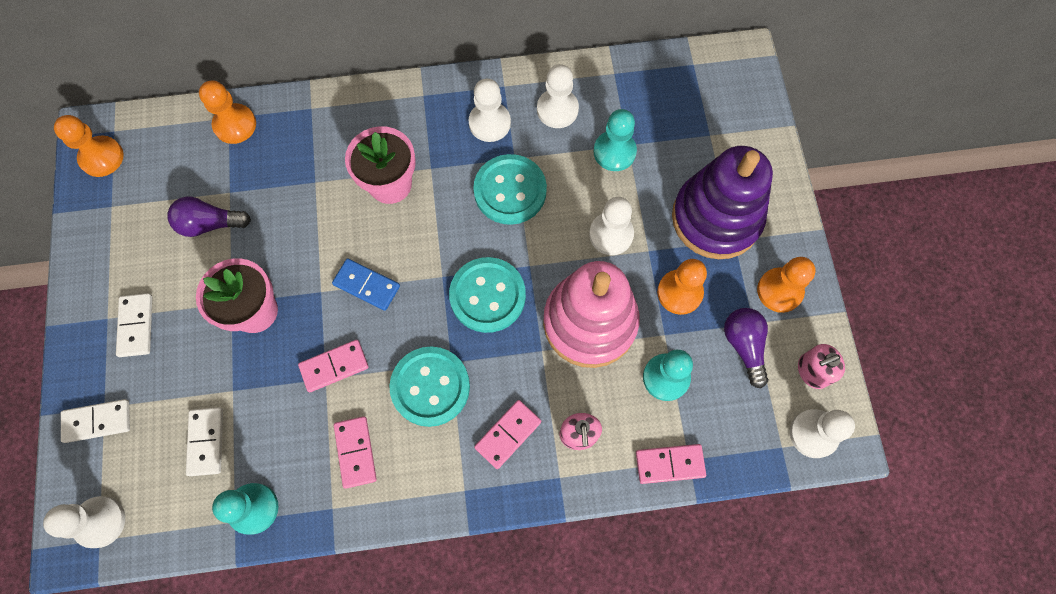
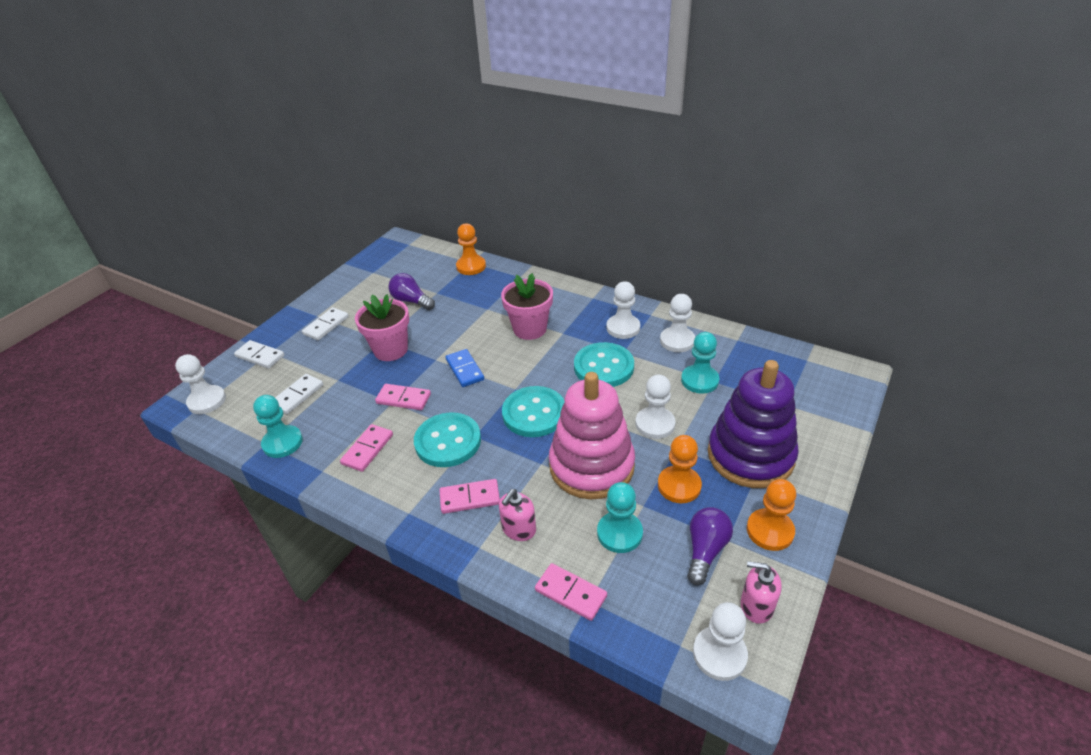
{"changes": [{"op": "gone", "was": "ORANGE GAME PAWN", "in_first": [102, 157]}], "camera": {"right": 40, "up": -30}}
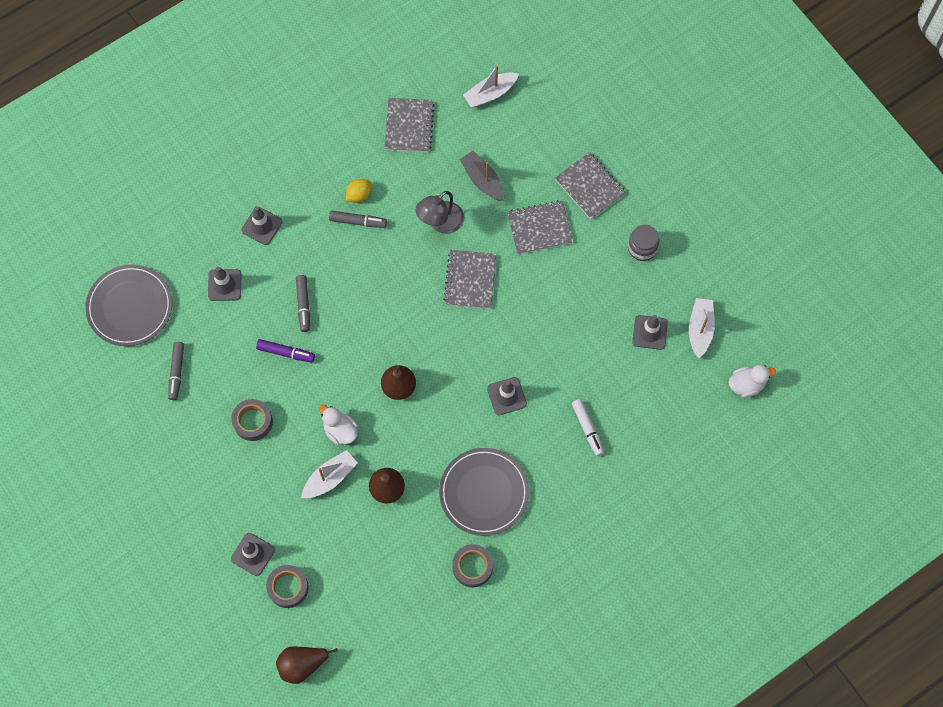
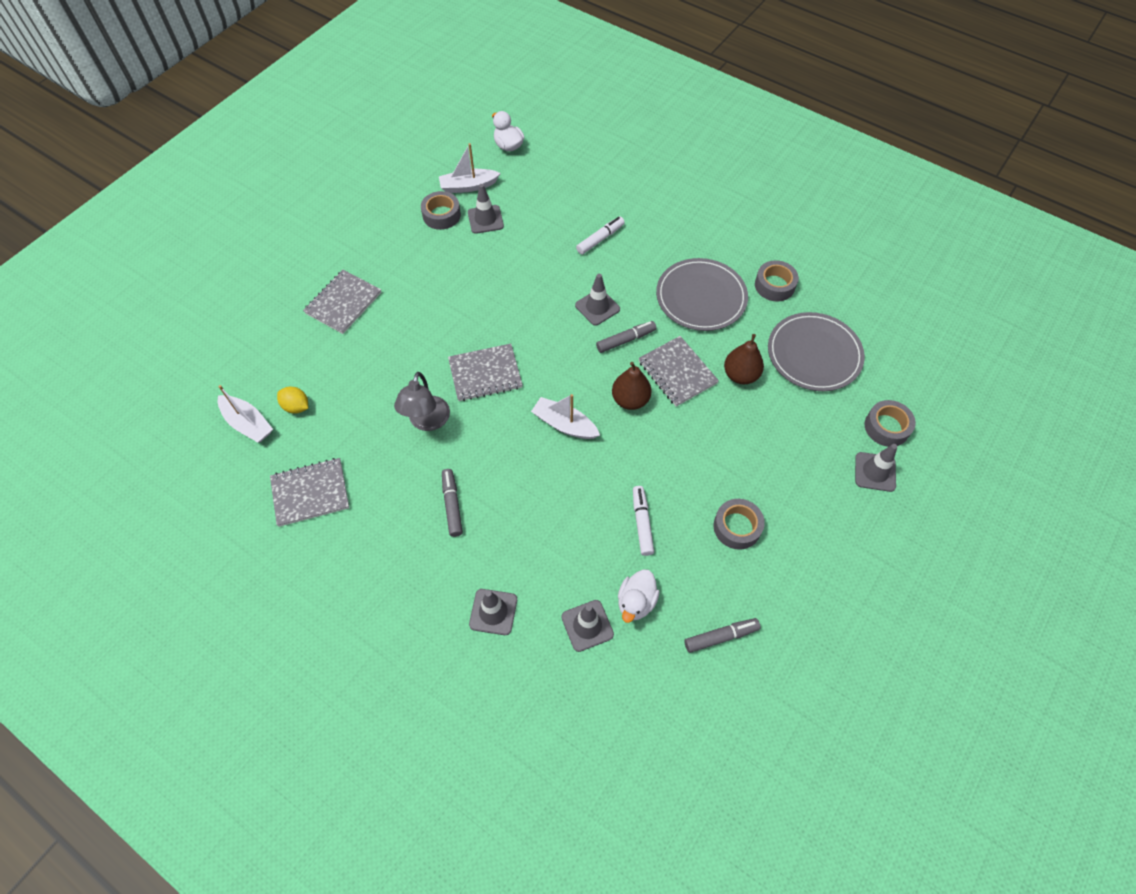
{"changes": [{"op": "gone", "was": "BROWN PEAR", "in_first": [302, 665]}, {"op": "gone", "was": "ASH-GREY BOAT", "in_first": [482, 180]}, {"op": "gone", "was": "ASH-GREY JAM JAR", "in_first": [642, 248]}, {"op": "new", "now": "ASH-GREY STICKY TAPE", "in_second": [441, 215]}, {"op": "shifted", "was": "ASH-GREY FLAT DISH", "in_first": [130, 307], "in_second": [814, 354]}, {"op": "shifted", "was": "ASH-GREY MARKER", "in_first": [303, 305], "in_second": [625, 340]}, {"op": "shifted", "was": "PURE WHITE BOAT", "in_first": [330, 478], "in_second": [564, 424]}, {"op": "shifted", "was": "PURE WHITE RUBBER DUCK", "in_first": [340, 430], "in_second": [636, 602]}, {"op": "shifted", "was": "YELLOW TOY LEMON", "in_first": [359, 195], "in_second": [296, 406]}, {"op": "shifted", "was": "ASH-GREY NOTEBOOK", "in_first": [539, 228], "in_second": [677, 372]}, {"op": "repainted", "was": "VIOLET MARKER", "now": "PURE WHITE MARKER", "in_first": [286, 352], "in_second": [642, 523]}, {"op": "rotated", "was": "ASH-GREY DESK LAMP", "in_first": [440, 223], "in_second": [427, 421], "clockwise": 75}], "camera": {"right": -110, "up": -10}}
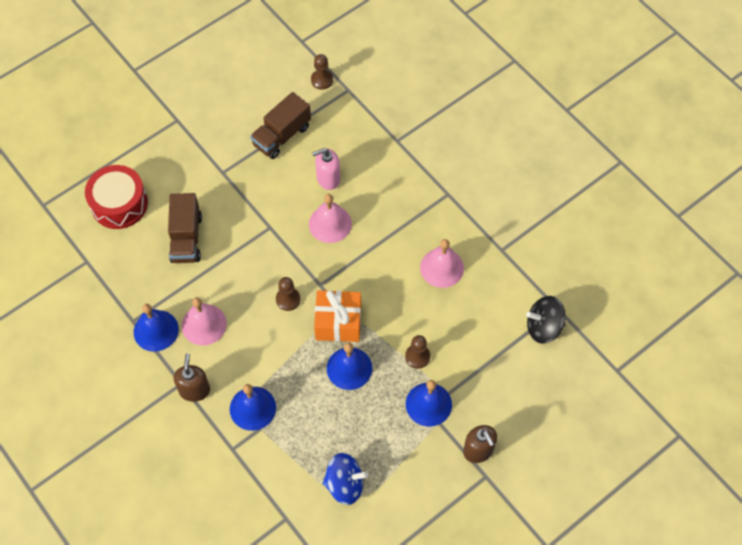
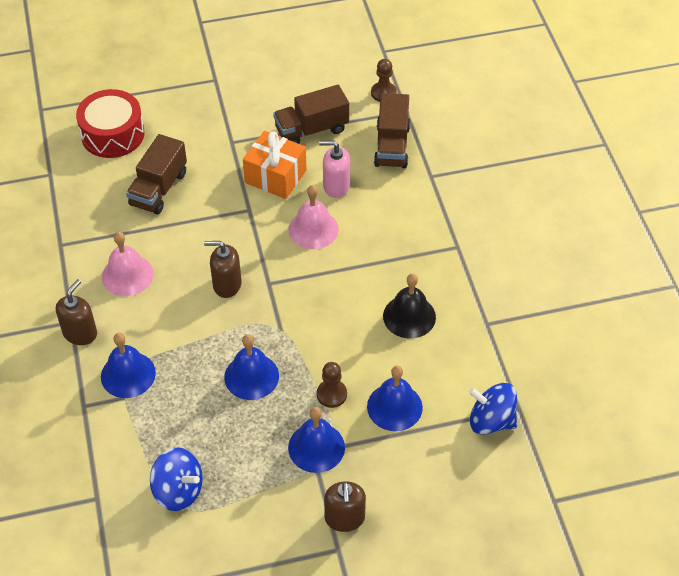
{"changes": [{"op": "new", "now": "BROWN TOY TRUCK", "in_second": [392, 146]}, {"op": "shifted", "was": "BLUE SCHOOL BELL", "in_first": [156, 330], "in_second": [394, 407]}, {"op": "shifted", "was": "ORANGE PRESENT", "in_first": [338, 323], "in_second": [275, 176]}, {"op": "swapped", "was": "BROWN GAME PAWN", "now": "BROWN SOAP DISPENSER", "in_first": [288, 299], "in_second": [227, 284]}, {"op": "repainted", "was": "ROSY SCHOOL BELL", "now": "EBONY SCHOOL BELL", "in_first": [442, 268], "in_second": [409, 316]}, {"op": "repainted", "was": "EBONY WHIRLIGIG", "now": "BLUE WHIRLIGIG", "in_first": [543, 327], "in_second": [491, 421]}], "camera": {"right": 25, "up": -10}}
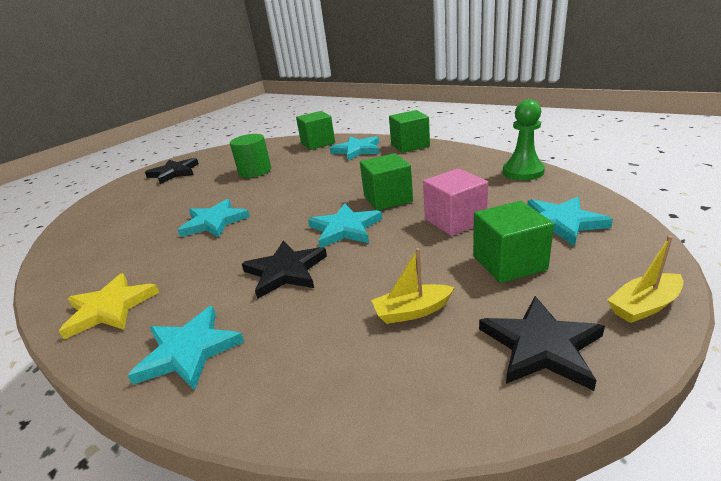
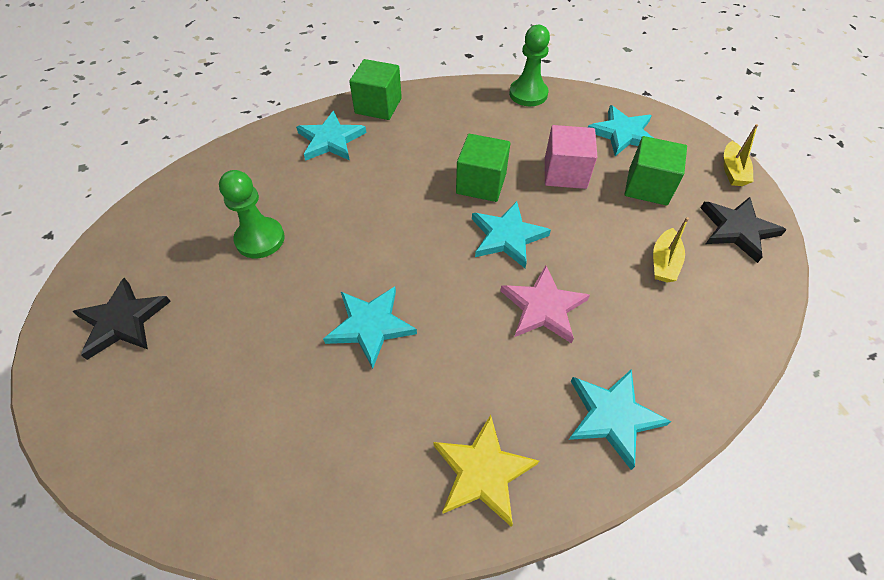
{"changes": [{"op": "gone", "was": "EMERALD BLOCK", "in_first": [318, 143]}, {"op": "swapped", "was": "EMERALD CYLINDER", "now": "EMERALD GAME PAWN", "in_first": [255, 171], "in_second": [260, 239]}, {"op": "repainted", "was": "EBONY FIVE-POINTED STAR", "now": "ROSY FIVE-POINTED STAR", "in_first": [286, 271], "in_second": [543, 307]}], "camera": {"right": -60, "up": 25}}
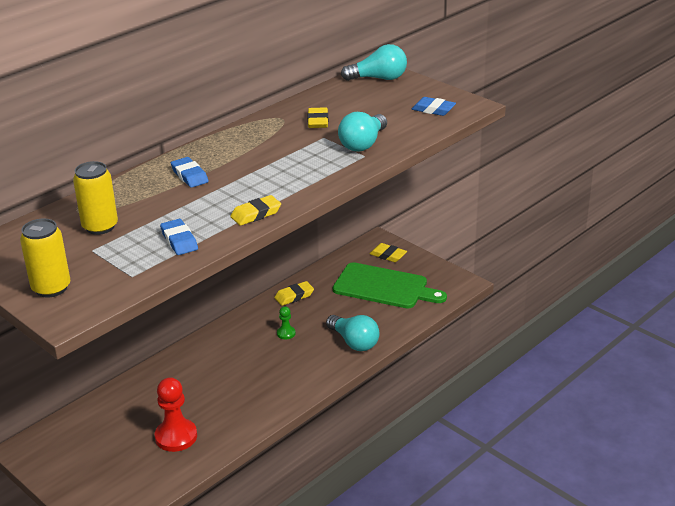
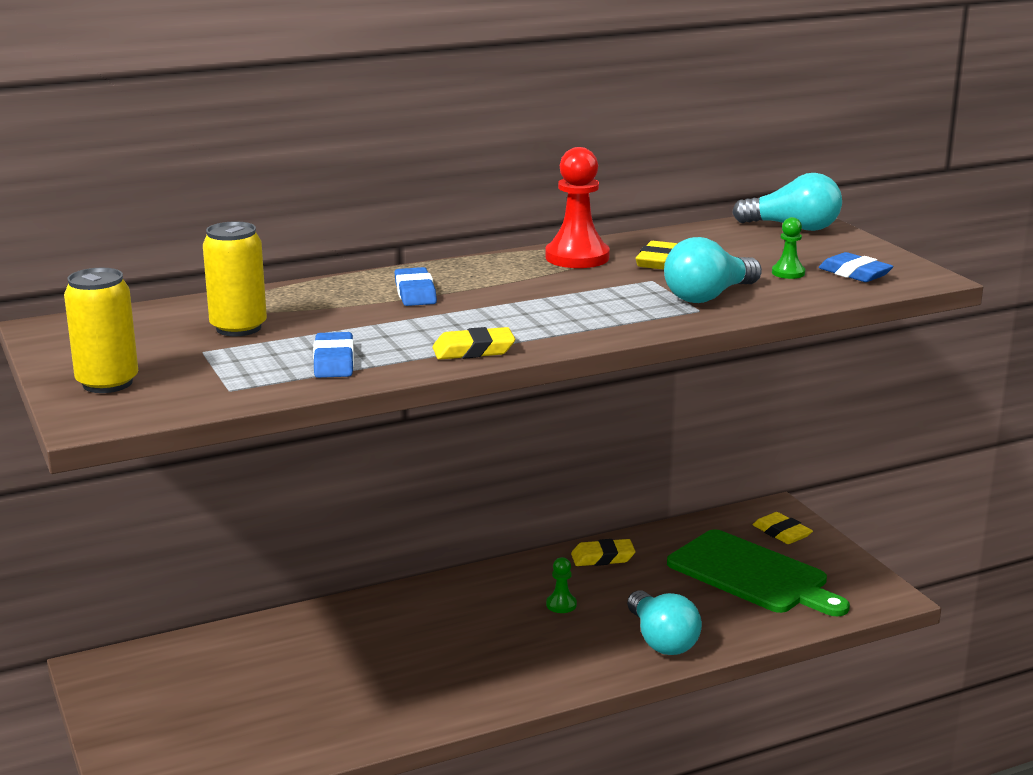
{"changes": [{"op": "new", "now": "EMERALD GAME PAWN", "in_second": [788, 273]}, {"op": "shifted", "was": "SCARLET GAME PAWN", "in_first": [176, 436], "in_second": [577, 257]}], "camera": {"right": 20, "up": -10}}
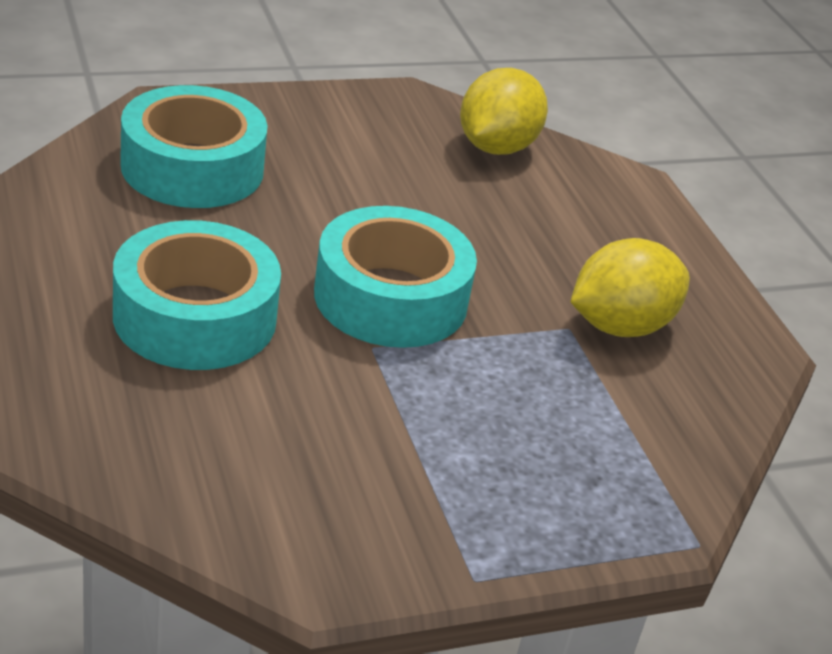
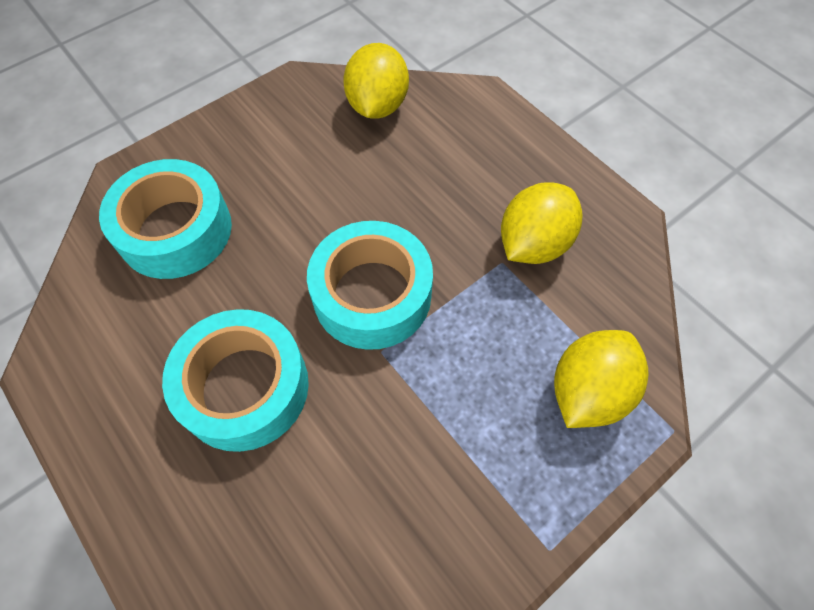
{"changes": [{"op": "new", "now": "YELLOW TOY LEMON", "in_second": [588, 391]}], "camera": {"right": -15, "up": 25}}
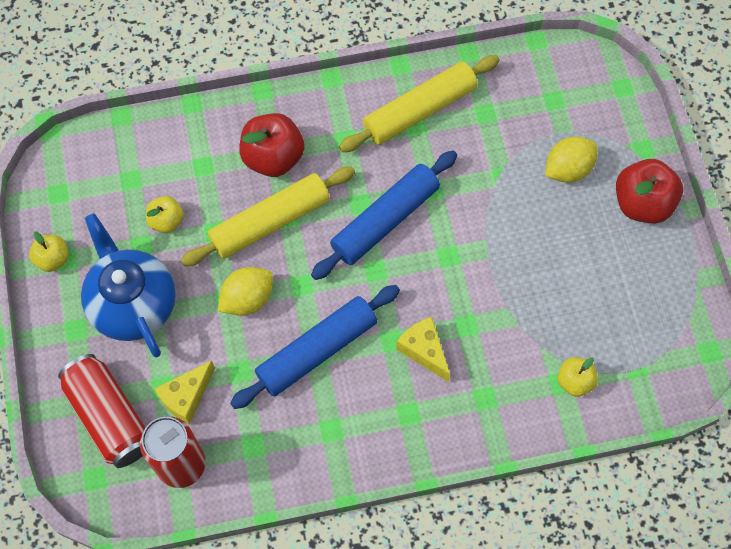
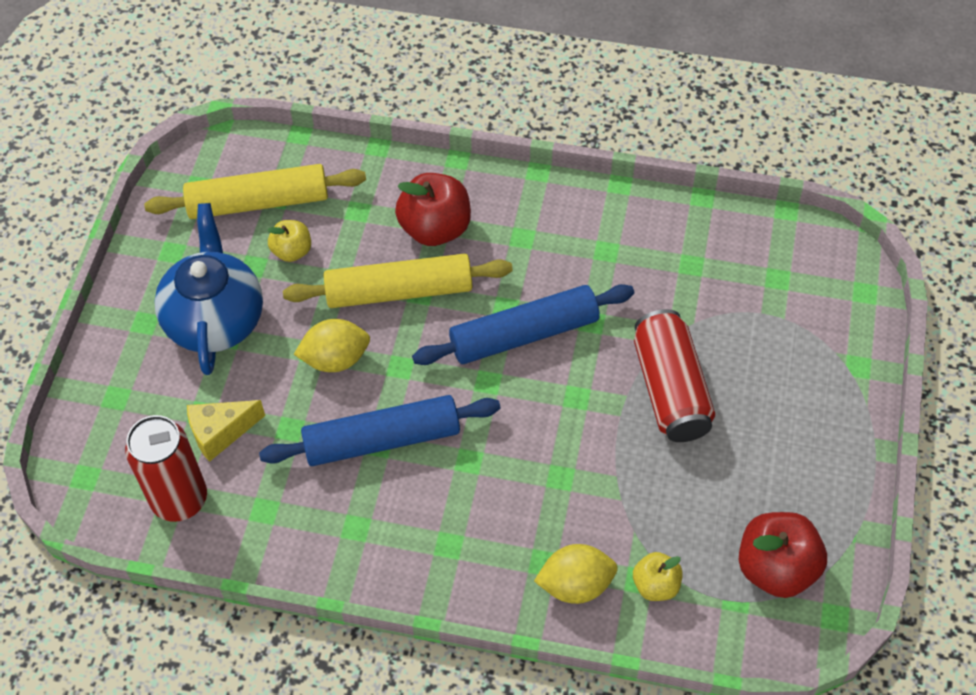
{"changes": [{"op": "gone", "was": "YELLOW TOY APPLE", "in_first": [53, 259]}, {"op": "gone", "was": "YELLOW CHEESE", "in_first": [424, 351]}, {"op": "shifted", "was": "SCARLET CAN", "in_first": [109, 417], "in_second": [670, 389]}, {"op": "shifted", "was": "YELLOW PASTRY ROLLER", "in_first": [419, 110], "in_second": [258, 202]}, {"op": "shifted", "was": "YELLOW TOY LEMON", "in_first": [568, 169], "in_second": [575, 585]}, {"op": "shifted", "was": "SCARLET TOY APPLE", "in_first": [642, 203], "in_second": [776, 568]}], "camera": {"right": 25, "up": -10}}
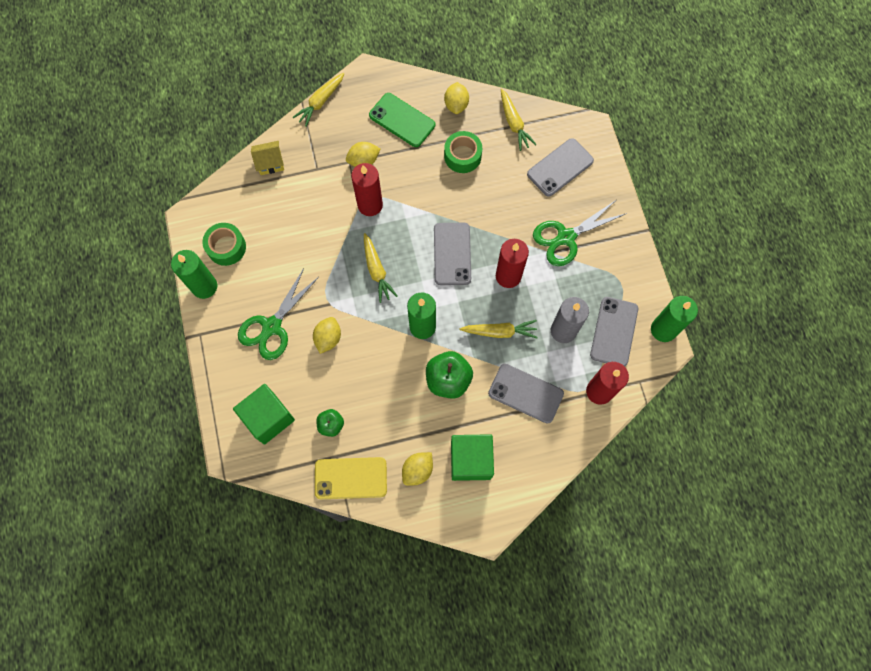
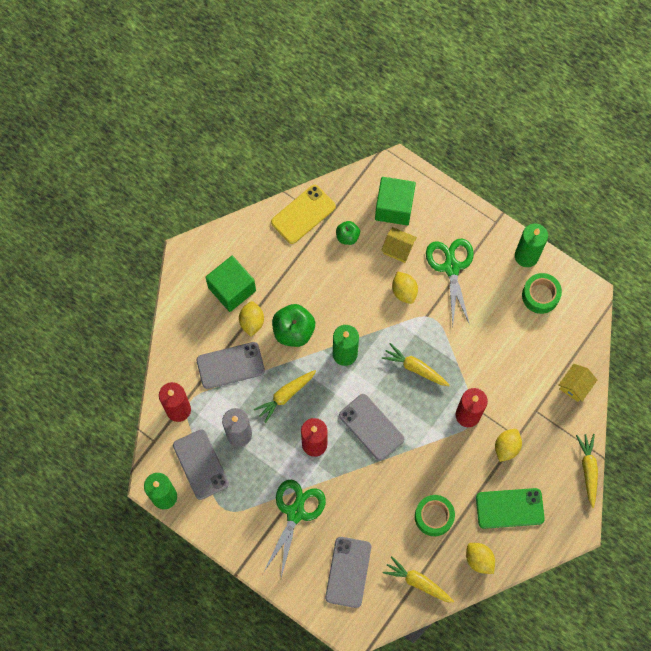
{"changes": [{"op": "new", "now": "YELLOW COTTAGE", "in_second": [398, 249]}, {"op": "shifted", "was": "YELLOW TOY LEMON", "in_first": [417, 470], "in_second": [252, 322]}], "camera": {"right": 140, "up": 0}}
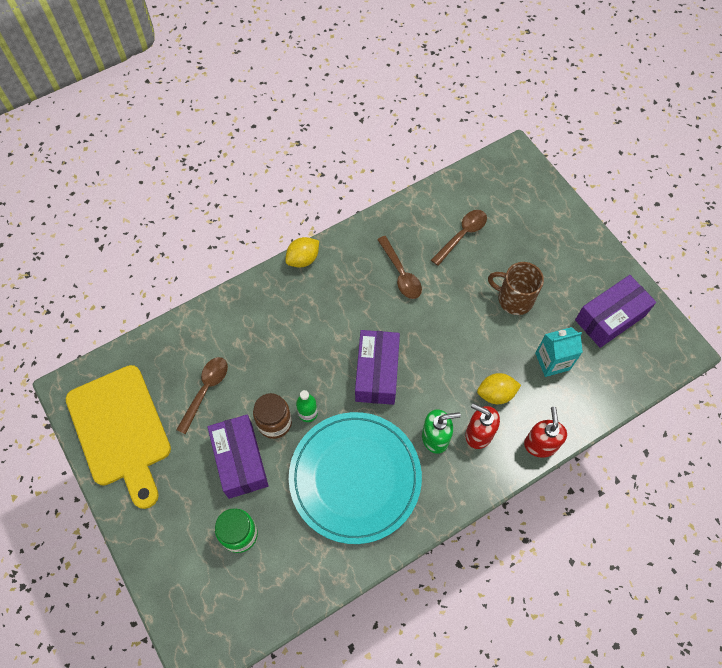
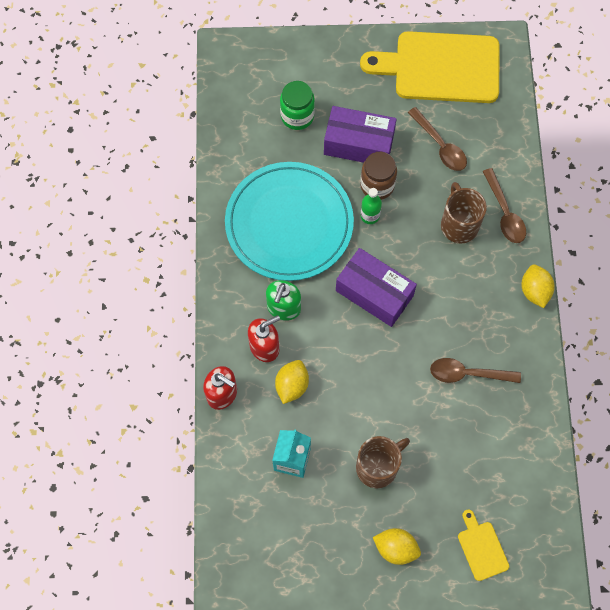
{"changes": [{"op": "gone", "was": "VIOLET PARCEL", "in_first": [610, 318]}, {"op": "new", "now": "YELLOW TOY LEMON", "in_second": [396, 548]}, {"op": "new", "now": "BROWN TEA MUG", "in_second": [459, 224]}, {"op": "new", "now": "YELLOW CHOPPING BOARD", "in_second": [481, 548]}, {"op": "shifted", "was": "BROWN TABLESPOON", "in_first": [462, 235], "in_second": [504, 213]}], "camera": {"right": 120, "up": 5}}
